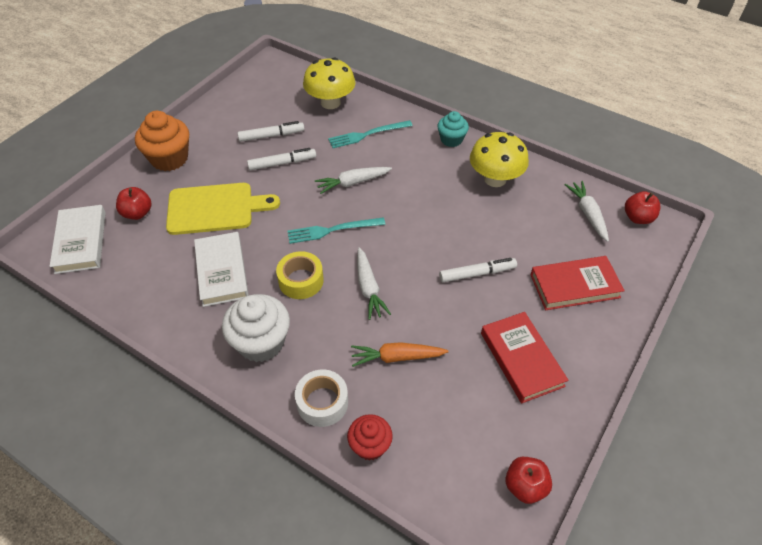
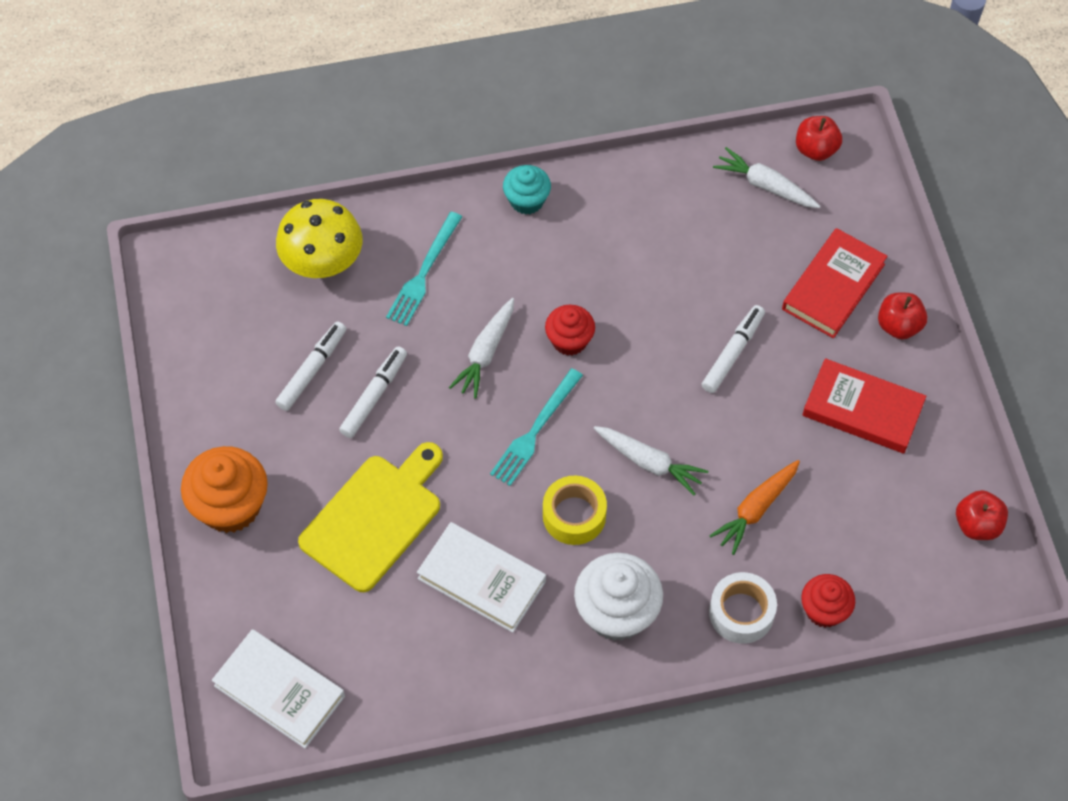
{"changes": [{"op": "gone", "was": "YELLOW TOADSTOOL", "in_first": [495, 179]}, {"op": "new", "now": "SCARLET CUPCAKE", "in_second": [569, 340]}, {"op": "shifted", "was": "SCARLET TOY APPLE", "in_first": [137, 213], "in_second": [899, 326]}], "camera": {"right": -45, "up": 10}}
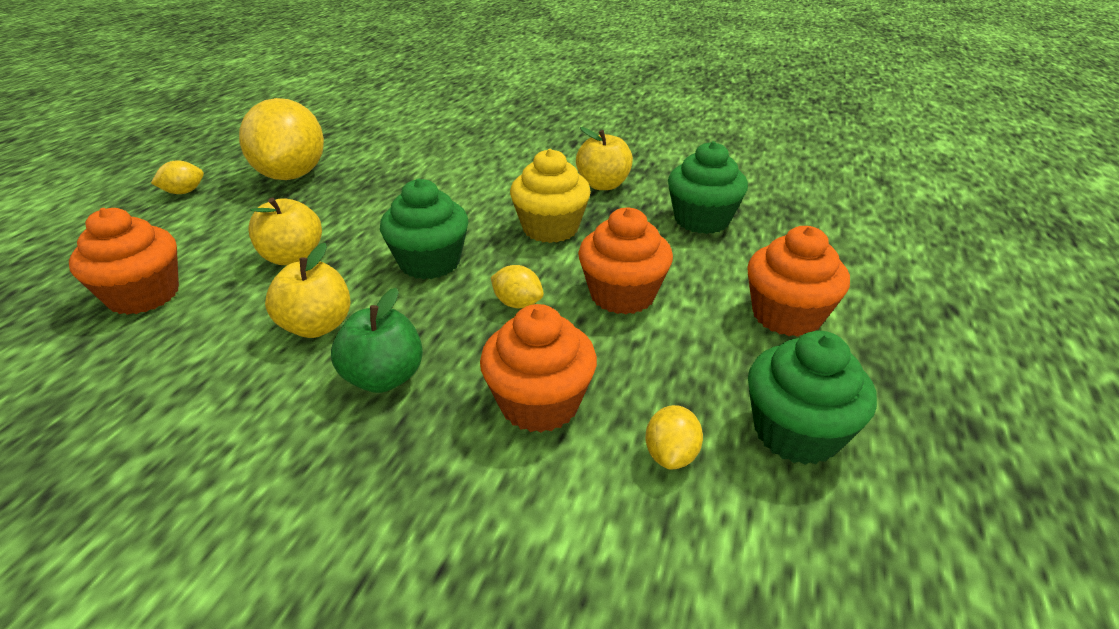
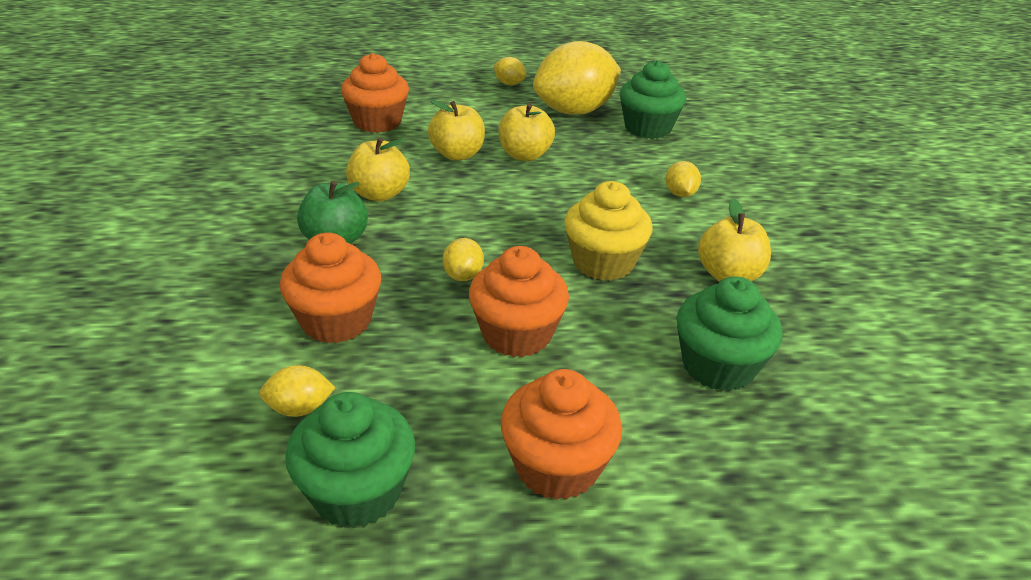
{"changes": [{"op": "new", "now": "YELLOW TOY APPLE", "in_second": [525, 155]}, {"op": "new", "now": "YELLOW TOY LEMON", "in_second": [680, 194]}, {"op": "shifted", "was": "EMERALD CUPCAKE", "in_first": [430, 262], "in_second": [647, 128]}], "camera": {"right": 65, "up": 0}}
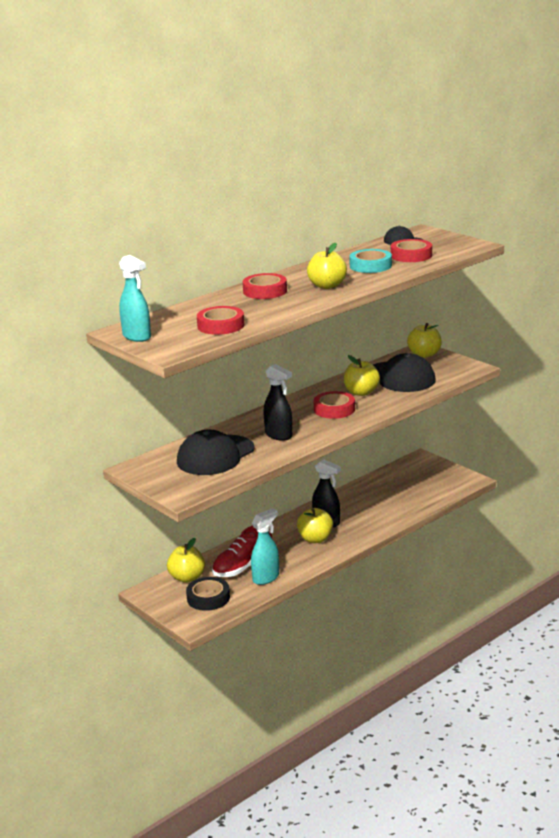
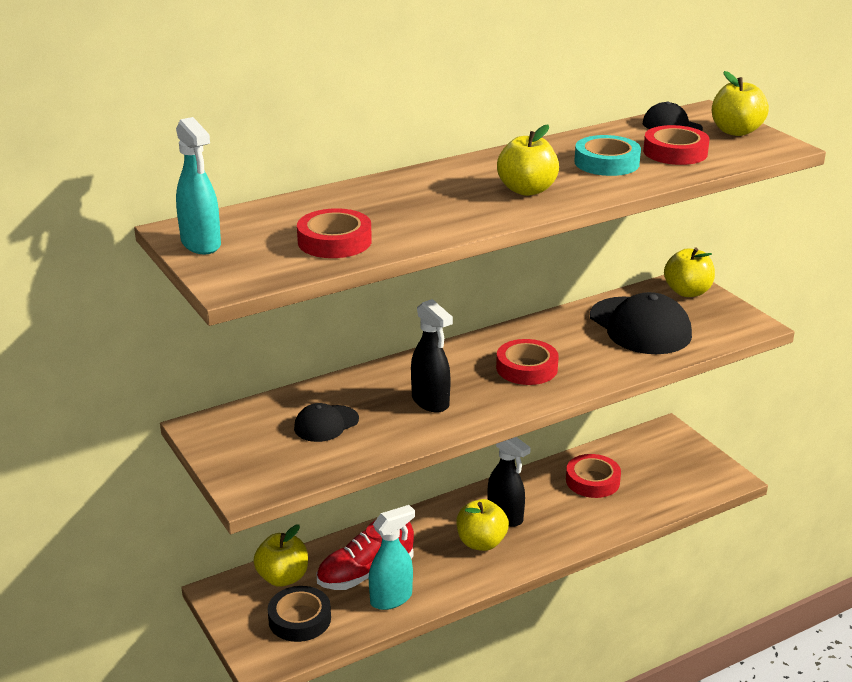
{"changes": [{"op": "shifted", "was": "SCARLET STICKY TAPE", "in_first": [265, 291], "in_second": [592, 481]}, {"op": "shifted", "was": "YELLOW TOY APPLE", "in_first": [361, 392], "in_second": [736, 131]}, {"op": "scaled", "was": "EBONY BASEBALL CAP", "in_first": [215, 456], "in_second": [326, 424], "ratio": 0.53}], "camera": {"right": 10, "up": 5}}
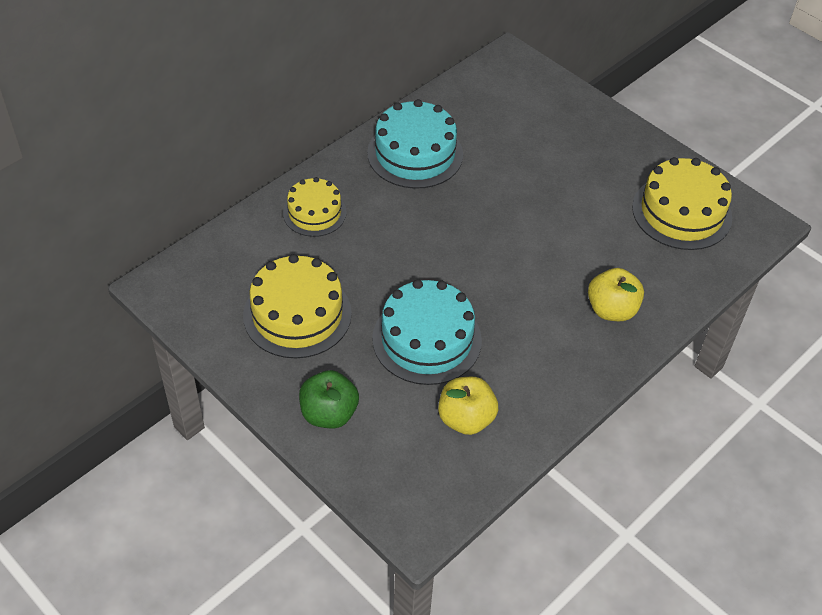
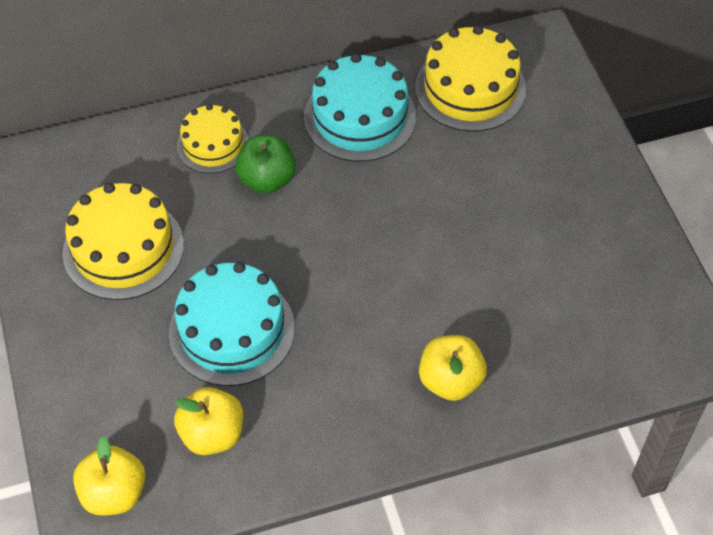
{"changes": [{"op": "new", "now": "YELLOW TOY APPLE", "in_second": [114, 493]}, {"op": "shifted", "was": "EMERALD TOY APPLE", "in_first": [329, 414], "in_second": [267, 179]}, {"op": "shifted", "was": "YELLOW GATEAU", "in_first": [681, 212], "in_second": [470, 88]}], "camera": {"right": 30, "up": 5}}
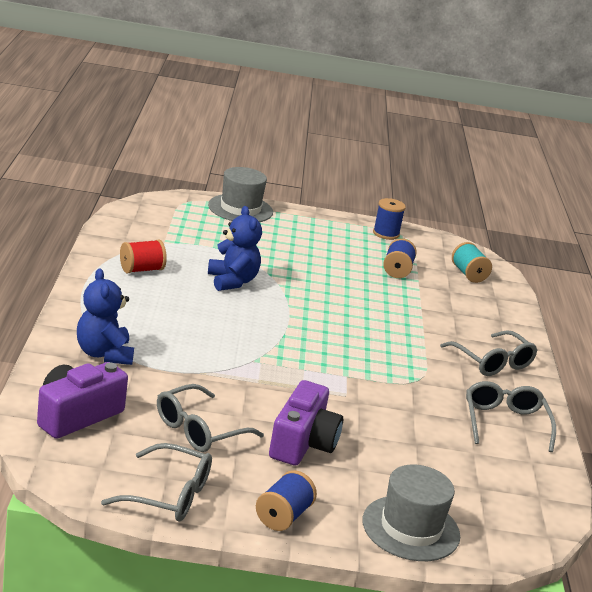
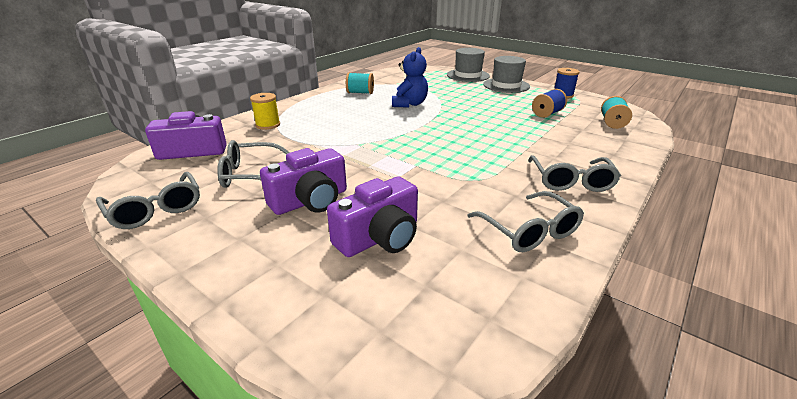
{"changes": [{"op": "gone", "was": "BLUE BOBBIN", "in_first": [283, 516]}, {"op": "new", "now": "VIOLET COMPACT CAMERA", "in_second": [379, 237]}, {"op": "shifted", "was": "ASH-GREY TALL HAT", "in_first": [411, 528], "in_second": [506, 85]}, {"op": "swapped", "was": "BLUE TEDDY", "now": "YELLOW BOBBIN", "in_first": [104, 354], "in_second": [268, 125]}, {"op": "repainted", "was": "SCARLET BOBBIN", "now": "TURQUOISE BOBBIN", "in_first": [141, 270], "in_second": [360, 93]}, {"op": "rotated", "was": "ASH-GREY EYEGLASSES", "in_first": [504, 422], "in_second": [529, 231], "clockwise": 120}], "camera": {"right": 40, "up": 5}}
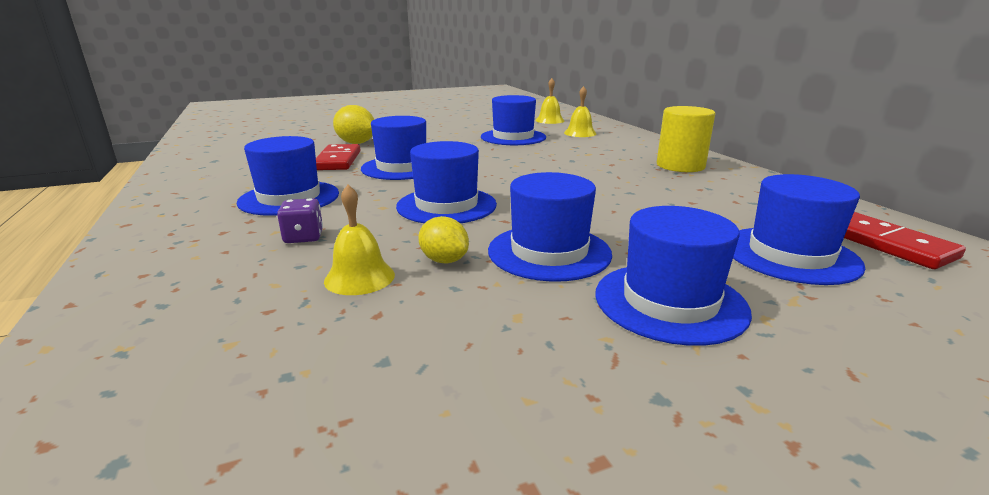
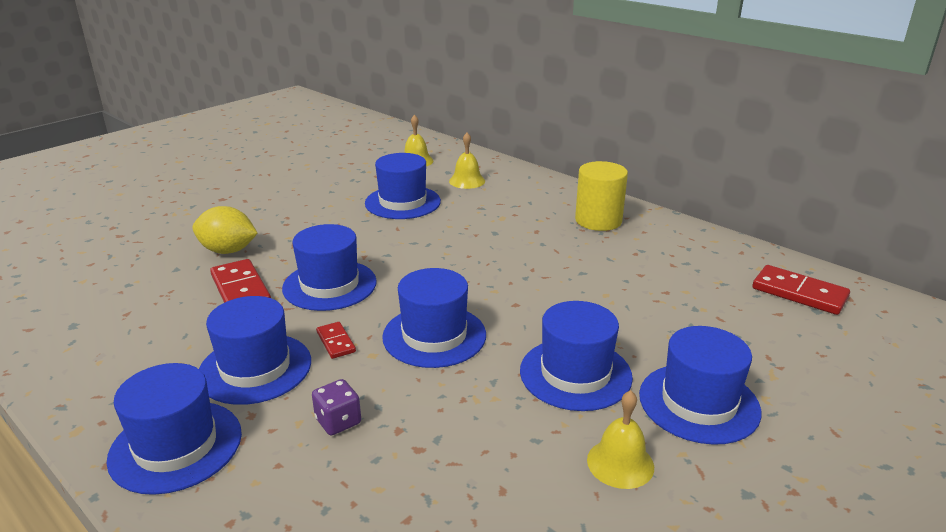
{"changes": [{"op": "gone", "was": "YELLOW TOY LEMON", "in_first": [444, 260]}, {"op": "new", "now": "SCARLET DOMINO", "in_second": [336, 342]}, {"op": "shifted", "was": "YELLOW SCHOOL BELL", "in_first": [359, 277], "in_second": [620, 463]}, {"op": "shifted", "was": "BLUE TALL HAT", "in_first": [790, 255], "in_second": [176, 446]}], "camera": {"right": -25, "up": 5}}
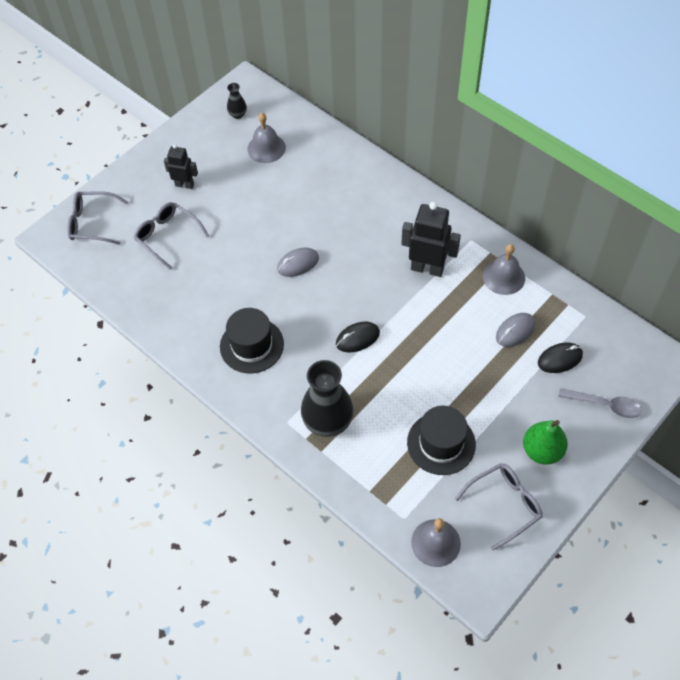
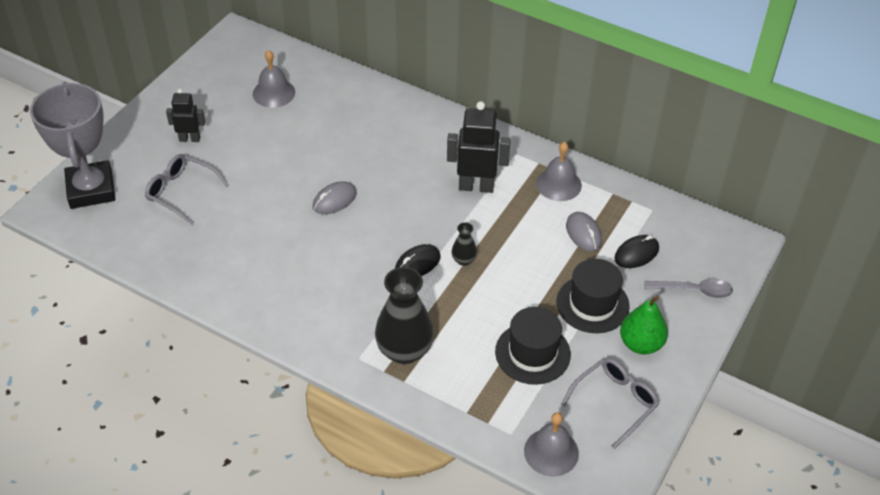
{"changes": [{"op": "shifted", "was": "EBONY TALL HAT", "in_first": [251, 345], "in_second": [592, 304]}, {"op": "shifted", "was": "EBONY FLOWER VASE", "in_first": [238, 114], "in_second": [463, 260]}, {"op": "swapped", "was": "ASH-GREY EYEGLASSES", "now": "ASH-GREY AWARD CUP", "in_first": [92, 223], "in_second": [91, 189]}, {"op": "rotated", "was": "ASH-GREY MOUSE", "in_first": [515, 331], "in_second": [583, 233], "clockwise": -60}], "camera": {"right": -15, "up": -10}}
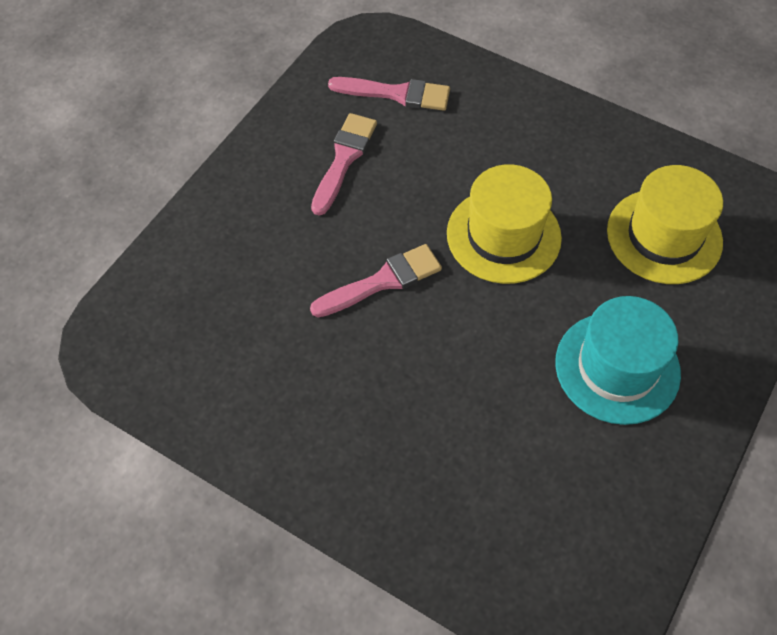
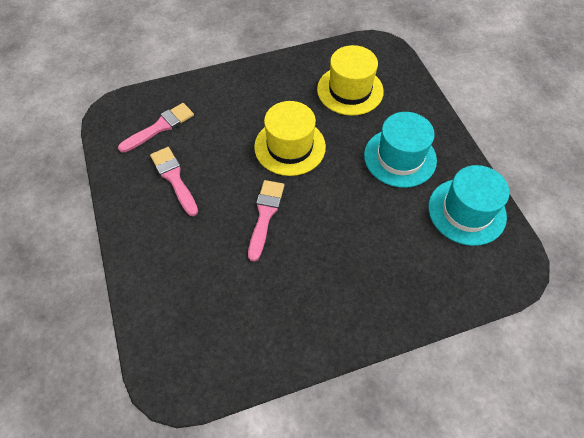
{"changes": [{"op": "new", "now": "TURQUOISE TALL HAT", "in_second": [466, 211]}], "camera": {"right": -50, "up": 0}}
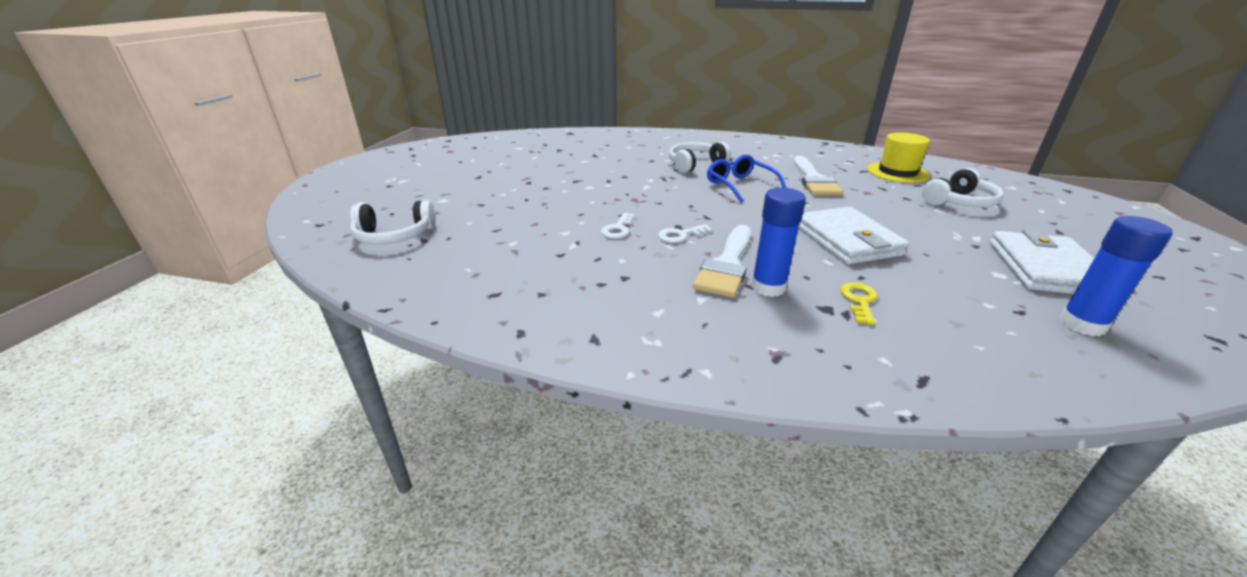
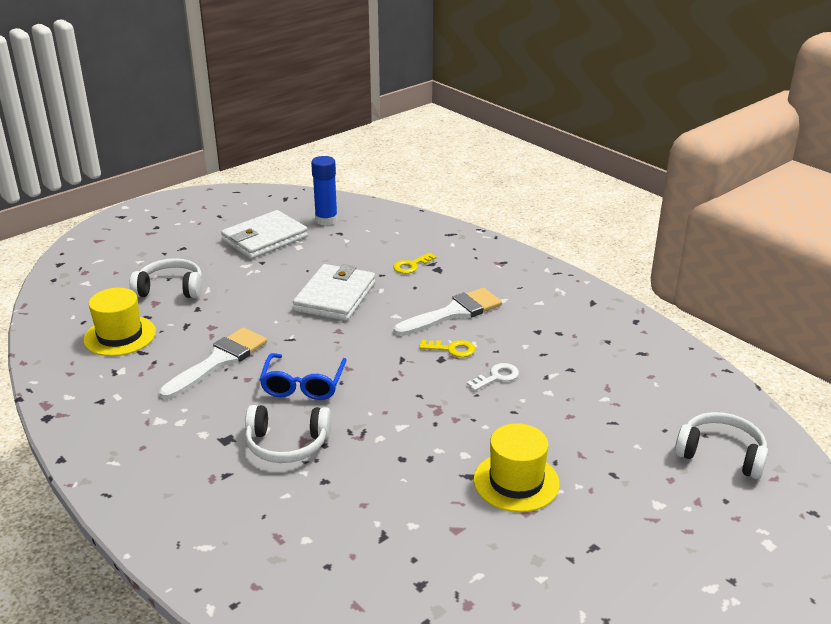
{"changes": [{"op": "gone", "was": "BLUE GLUE STICK", "in_first": [768, 287]}, {"op": "new", "now": "YELLOW TALL HAT", "in_second": [516, 482]}, {"op": "repainted", "was": "PURE WHITE LATCHKEY", "now": "YELLOW LATCHKEY", "in_first": [680, 235], "in_second": [452, 349]}], "camera": {"right": -145, "up": 0}}
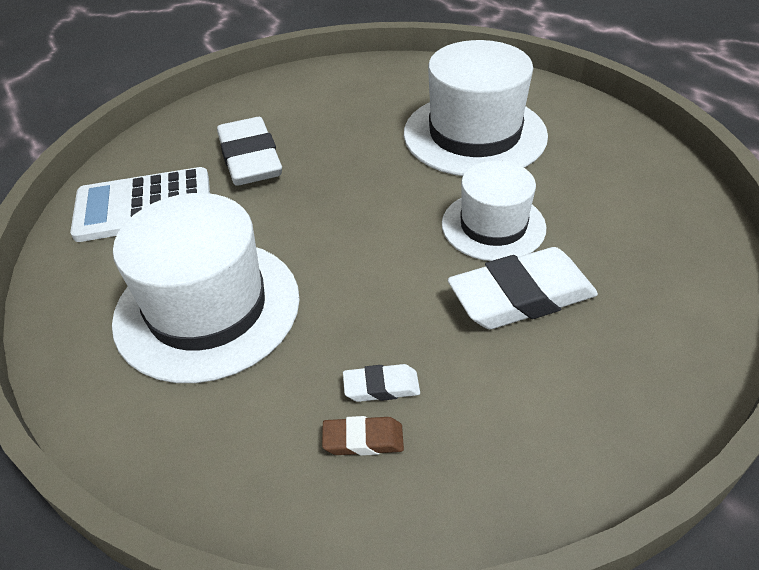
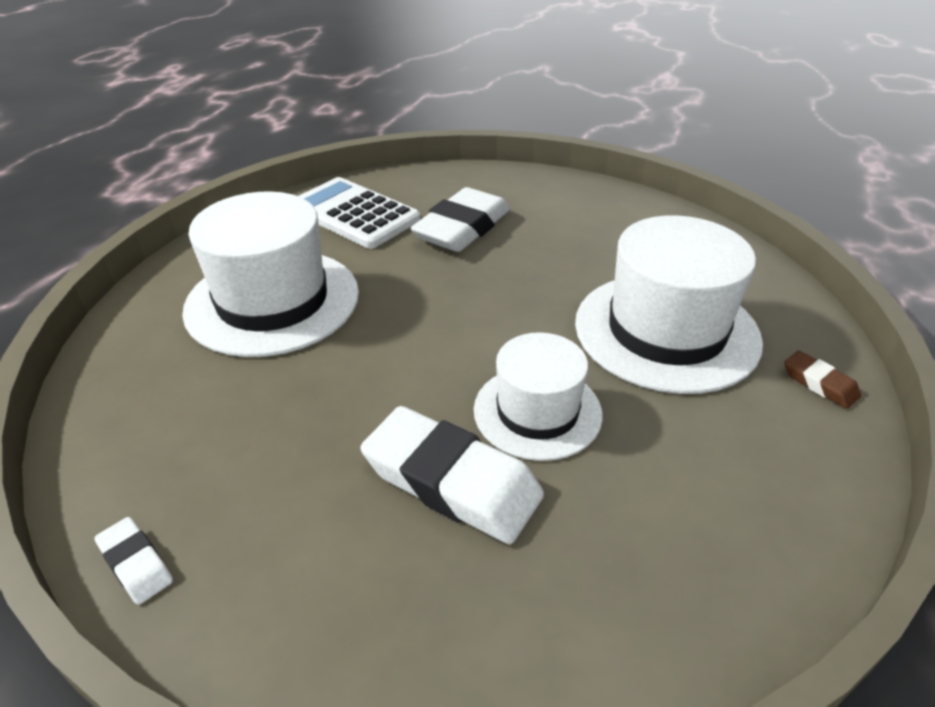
{"changes": [{"op": "shifted", "was": "BROWN PENCIL ERASER", "in_first": [363, 440], "in_second": [819, 384]}, {"op": "shifted", "was": "PURE WHITE PENCIL ERASER", "in_first": [381, 387], "in_second": [136, 564]}], "camera": {"right": 50, "up": -5}}
